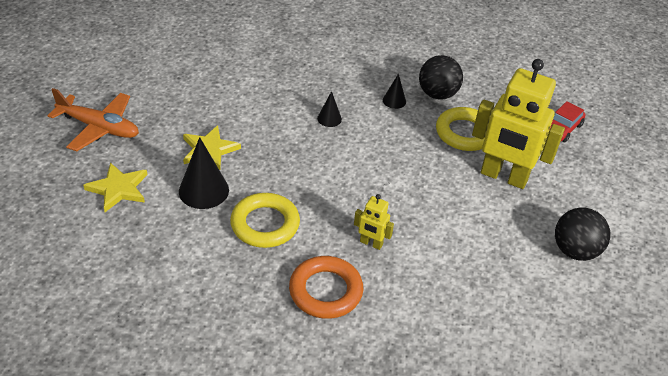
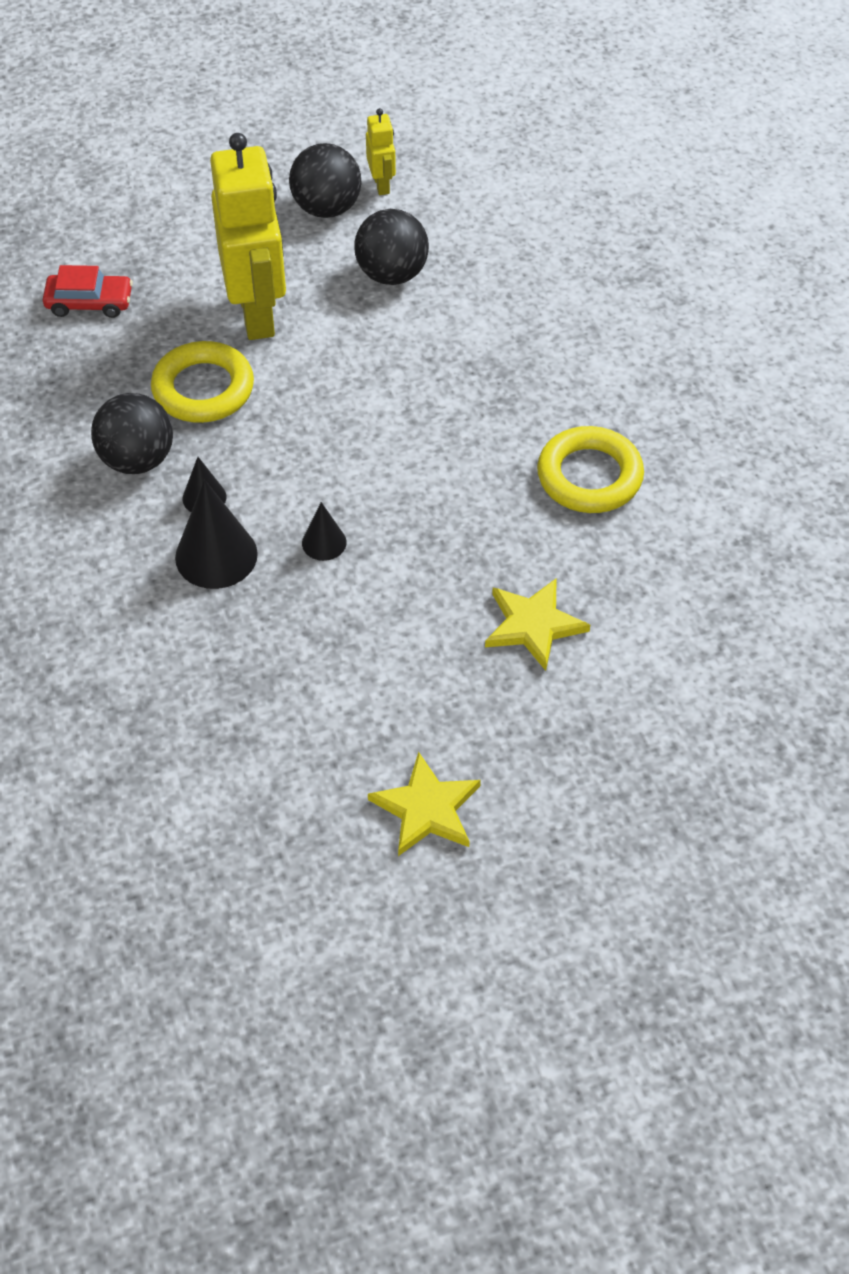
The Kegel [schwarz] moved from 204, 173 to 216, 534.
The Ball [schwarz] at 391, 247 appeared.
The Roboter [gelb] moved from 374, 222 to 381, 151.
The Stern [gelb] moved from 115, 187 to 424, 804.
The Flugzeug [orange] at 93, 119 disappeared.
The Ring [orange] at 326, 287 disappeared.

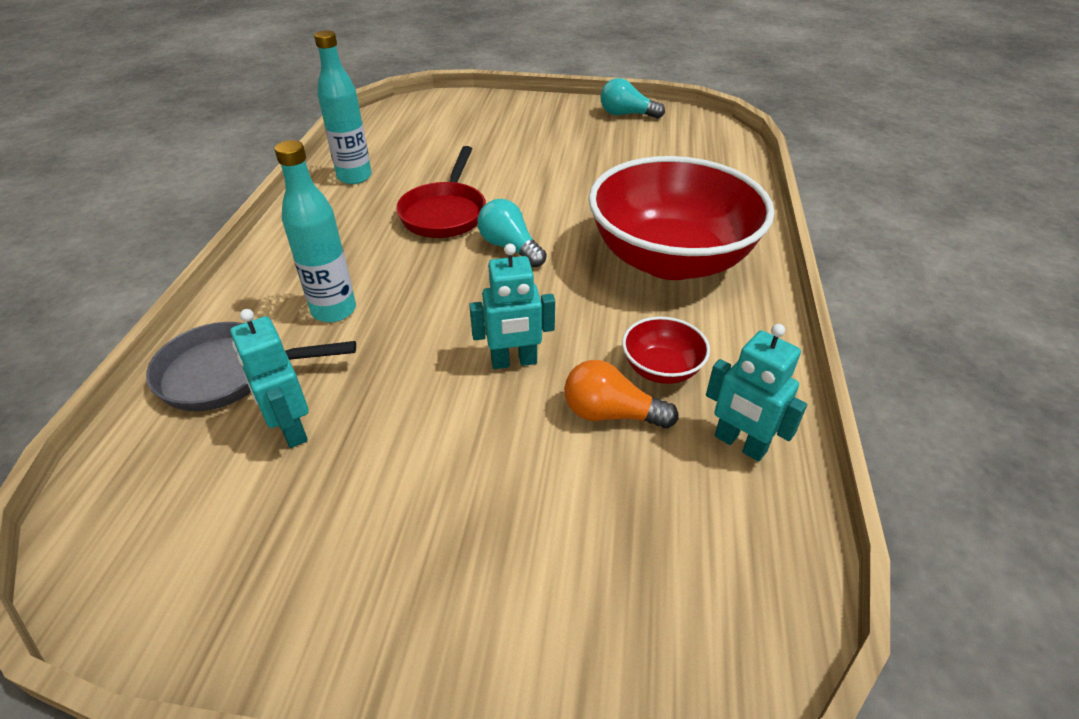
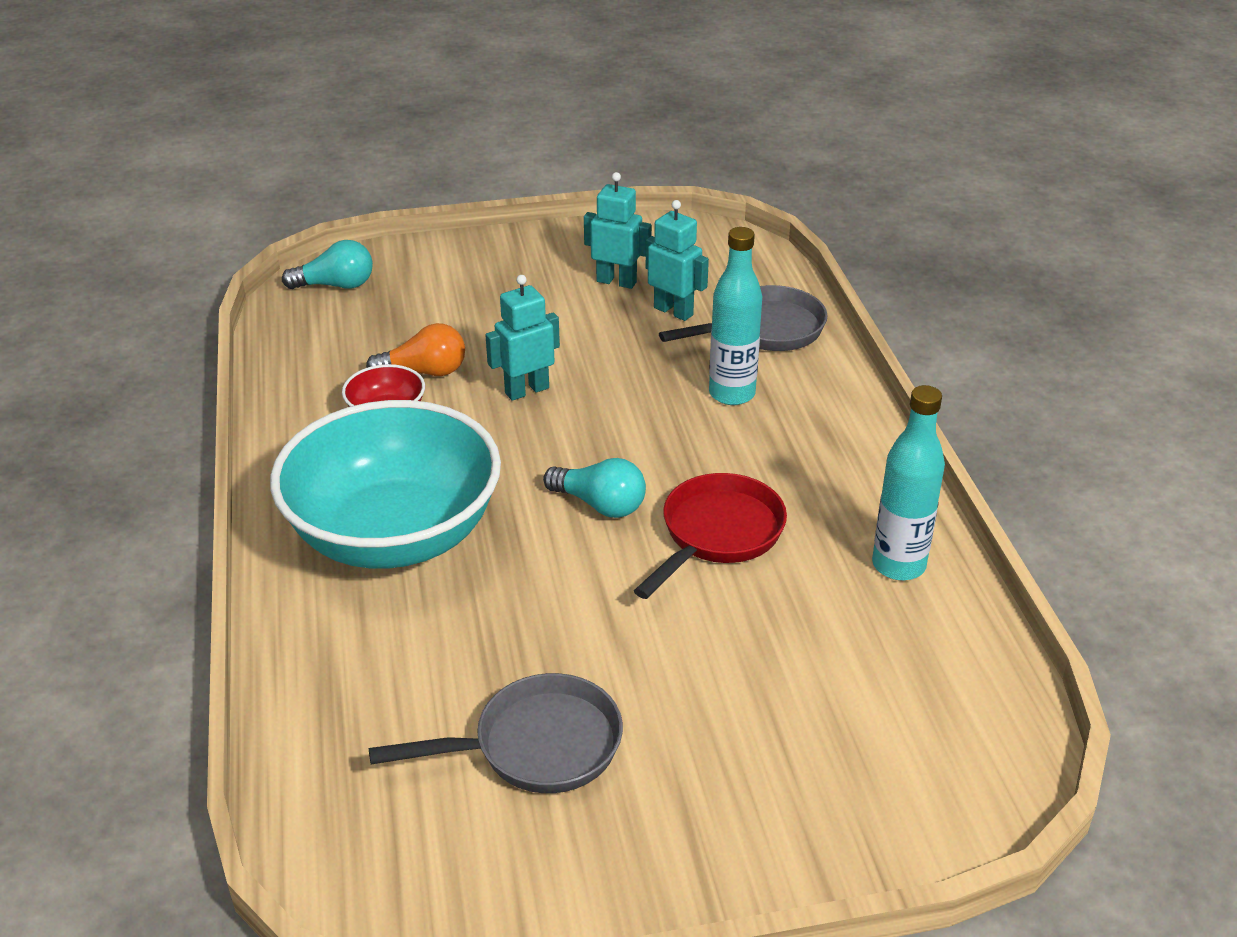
The Schüssel [rot] at 681, 218 became the Schüssel [türkis] at 385, 484.
The Glühbirne [türkis] moved from 632, 98 to 327, 264.
The Pfanne [grau] at 496, 733 appeared.
The Roboter [türkis] moved from 756, 393 to 618, 230.
The Pfanne [rot] at 441, 192 turned 45 degrees clockwise.

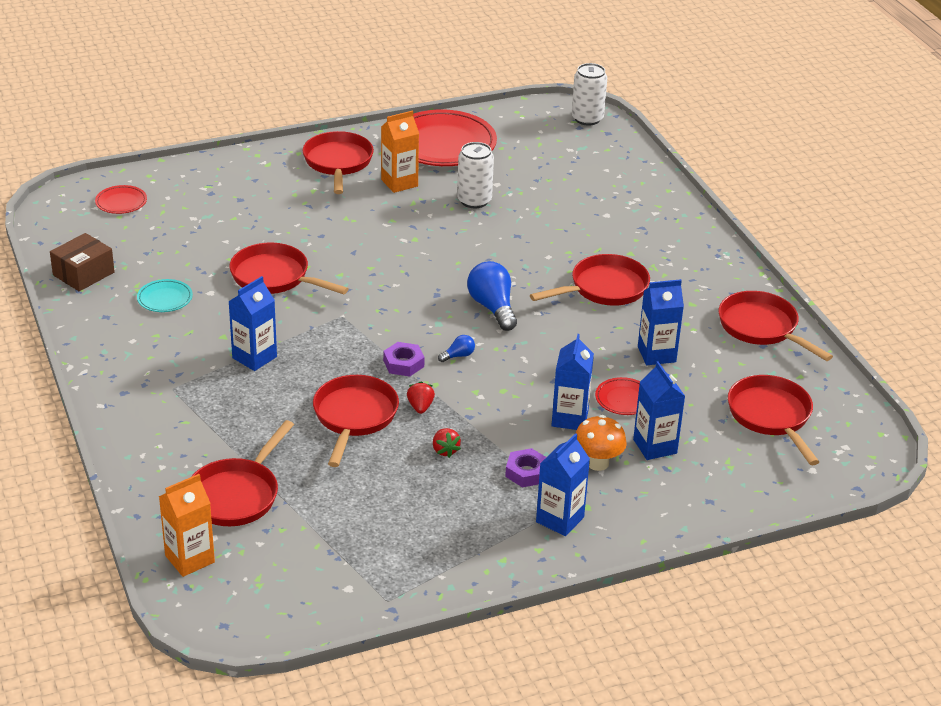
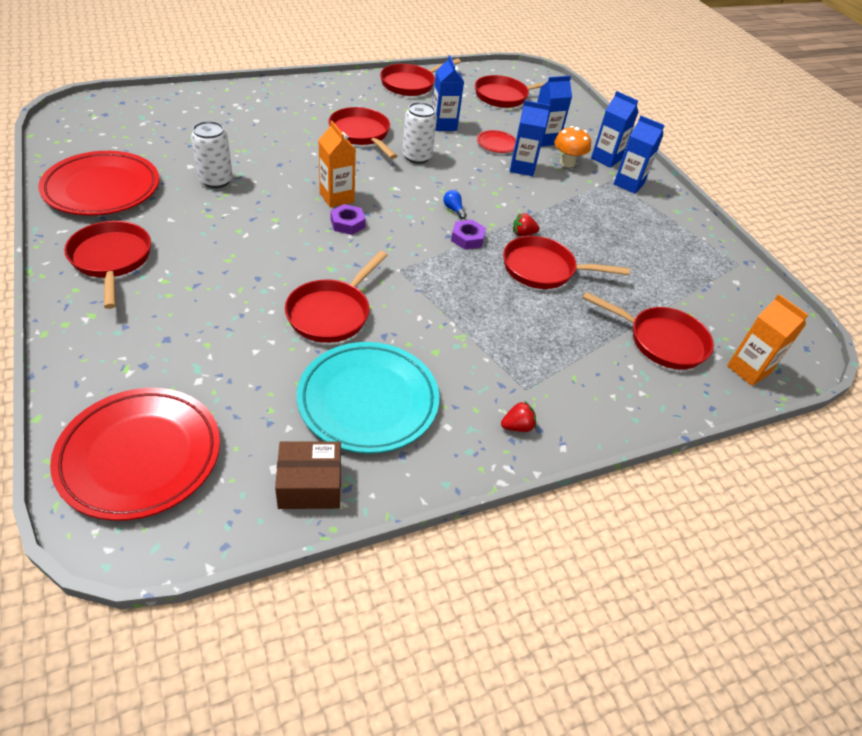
The Teller [rot] at 121, 199 changed to 2.21 times the size.
The Pfanne [rot] at 338, 162 turned 75 degrees clockwise.
The Schachtel [braun] at 82, 262 turned 45 degrees counterclockwise.
The Teller [türkis] at 165, 295 changed to 2.21 times the size.
The Getränkekarton [orange] moved from 400, 152 to 337, 164.
The Sechskantmutter [lila] moved from 525, 467 to 348, 219.
The Dose [weiß] moved from 589, 94 to 419, 133.
The Erdbeere [rot] moved from 447, 443 to 518, 416.
The Getränkekarton [blau] moved from 252, 323 to 614, 129.
The Glühbirne [blau] at 492, 296 disappeared.

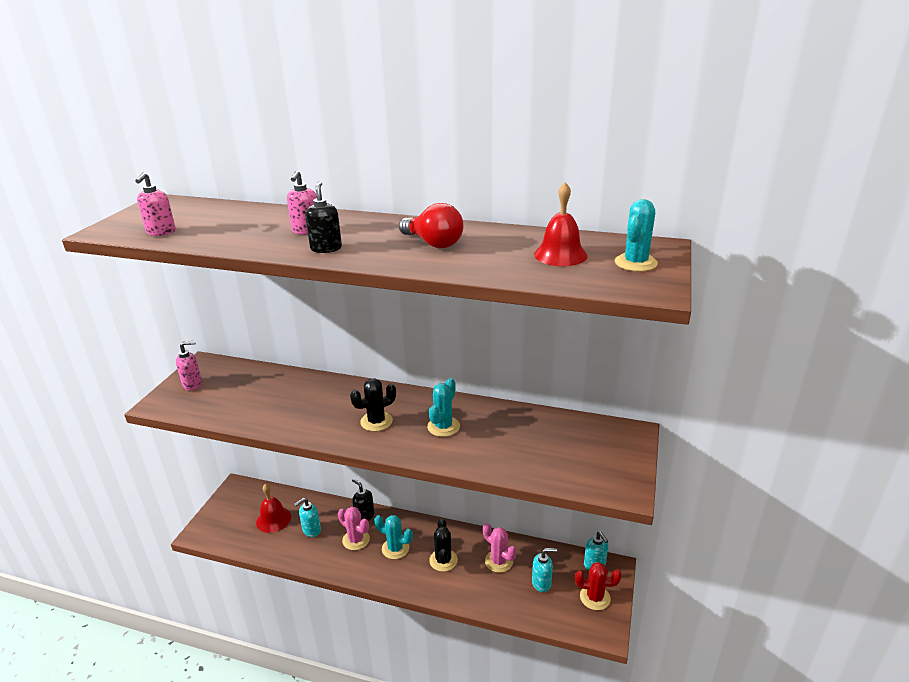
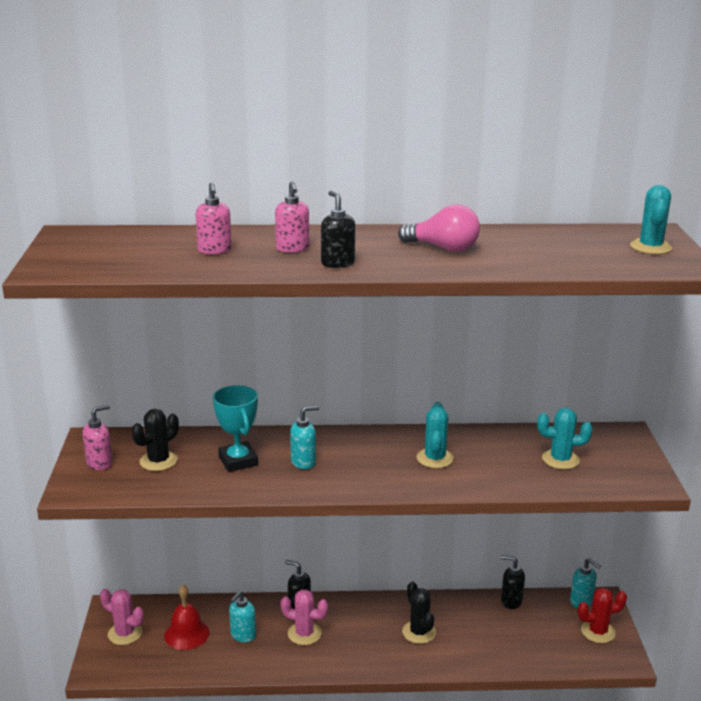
The Kaktus [rosa] moved from 500, 548 to 122, 617.
The Kaktus [schwarz] moved from 373, 405 to 155, 440.
The Seifenspender [rosa] moved from 155, 204 to 214, 219.
The Pokal [türkis] at 235, 428 appeared.
The Seifenspender [türkis] moved from 545, 570 to 304, 437.
The Glühbirne [rot] at 431, 225 became the Glühbirne [rosa] at 439, 228.
The Seifenspender [schwarz] at 513, 582 appeared.
The Kaktus [türkis] moved from 393, 537 to 565, 438.
The Glocke [rot] at 560, 224 disappeared.

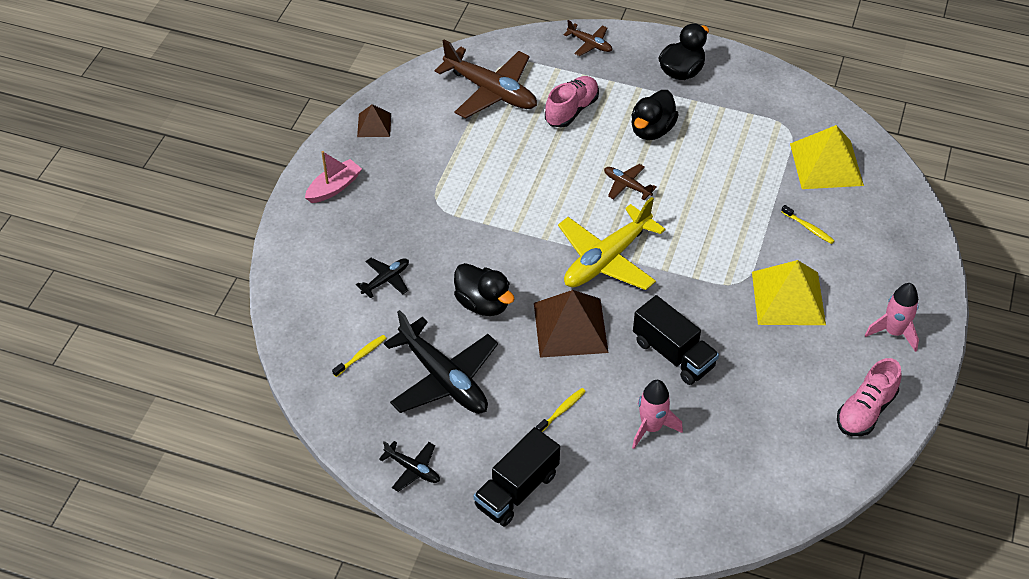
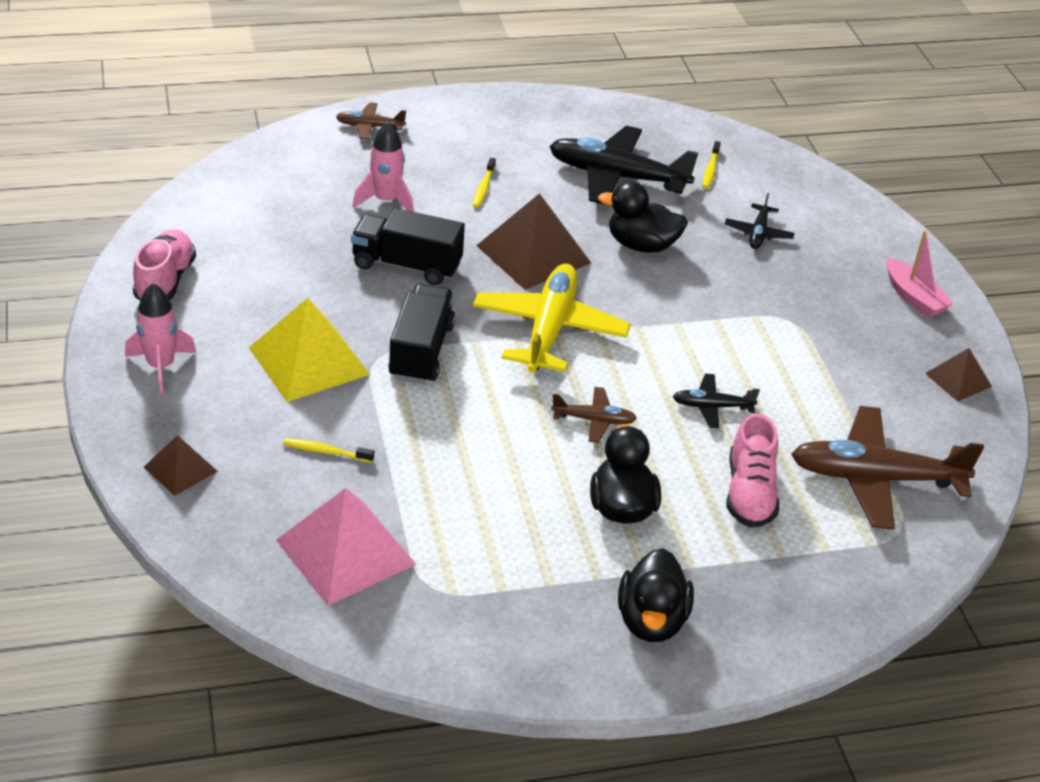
The Pyramide [braun] at 181, 465 appeared.
The Pyramide [gelb] at 827, 157 became the Pyramide [rosa] at 346, 547.
The Flugzeug [braun] moved from 588, 38 to 371, 121.
The Lastwagen [schwarz] moved from 517, 476 to 421, 334.
The Flugzeug [schwarz] moved from 409, 466 to 716, 401.
The Boot [rosa] at 333, 177 turned 45 degrees counterclockwise.

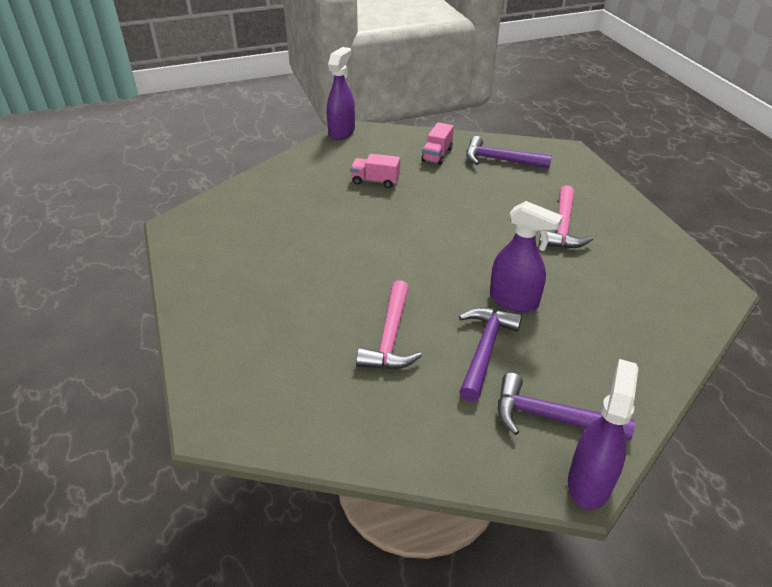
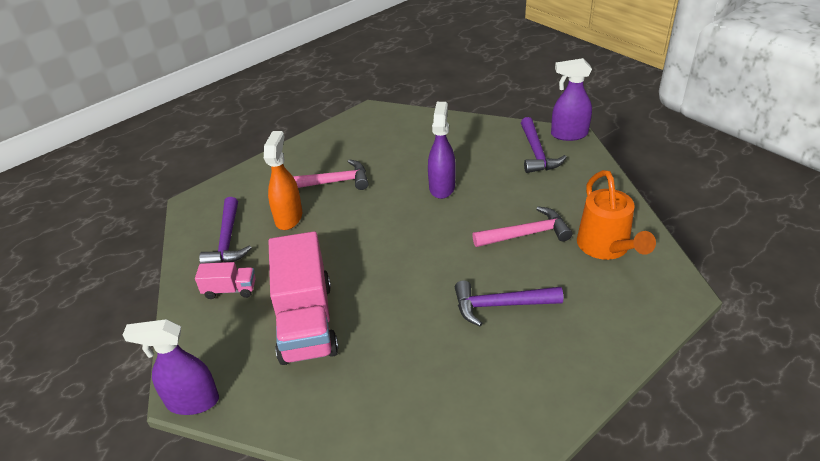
The Sprühflasche [orange] at 283, 180 appeared.
The Lastwagen [rosa] at 375, 171 changed to 2.16 times the size.
The Hammer [lila] moved from 490, 355 to 509, 303.
The Gießkanne [orange] at 616, 215 appeared.

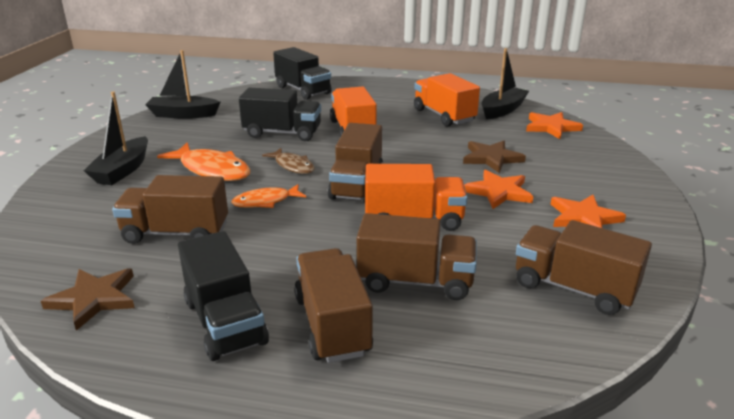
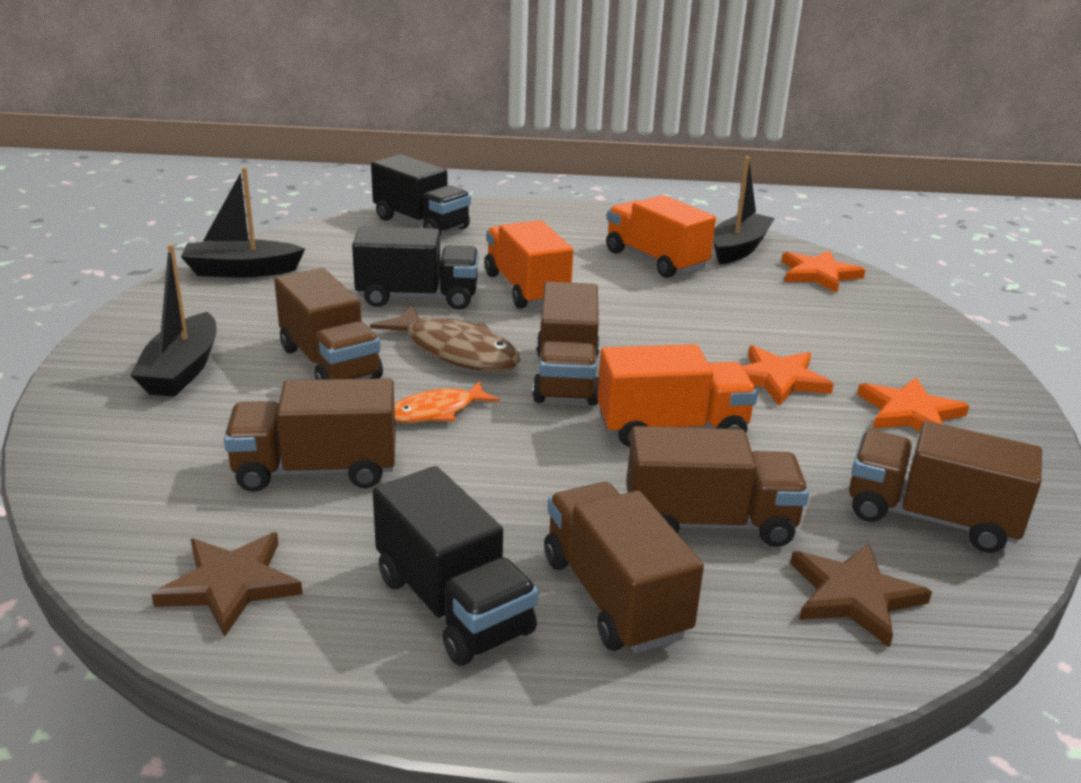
The Fisch [orange] at 203, 162 was replaced by the Lastwagen [braun] at 328, 324.
The Fisch [braun] at 288, 161 changed to 1.63 times the size.
The Stern [braun] moved from 494, 157 to 861, 595.

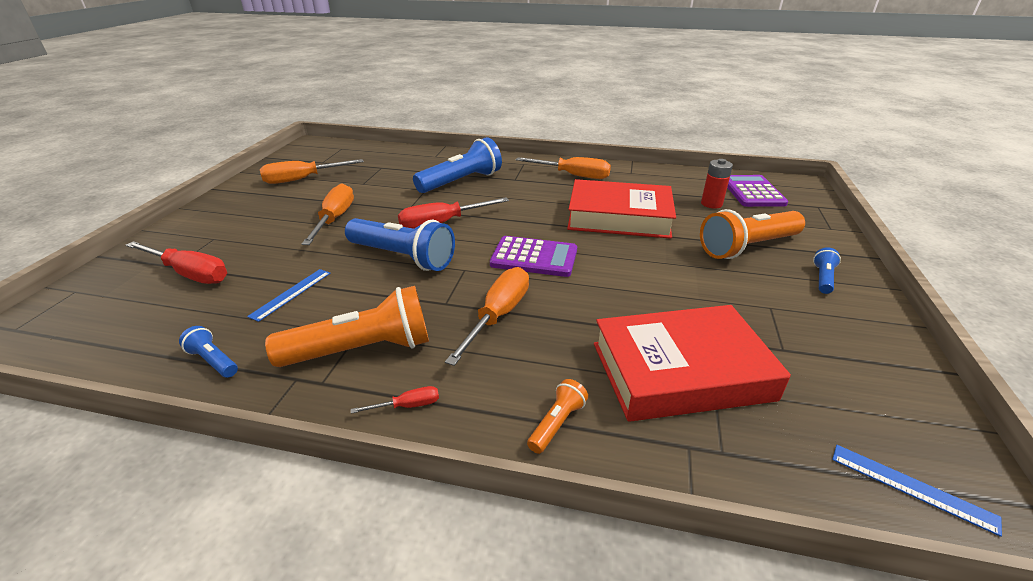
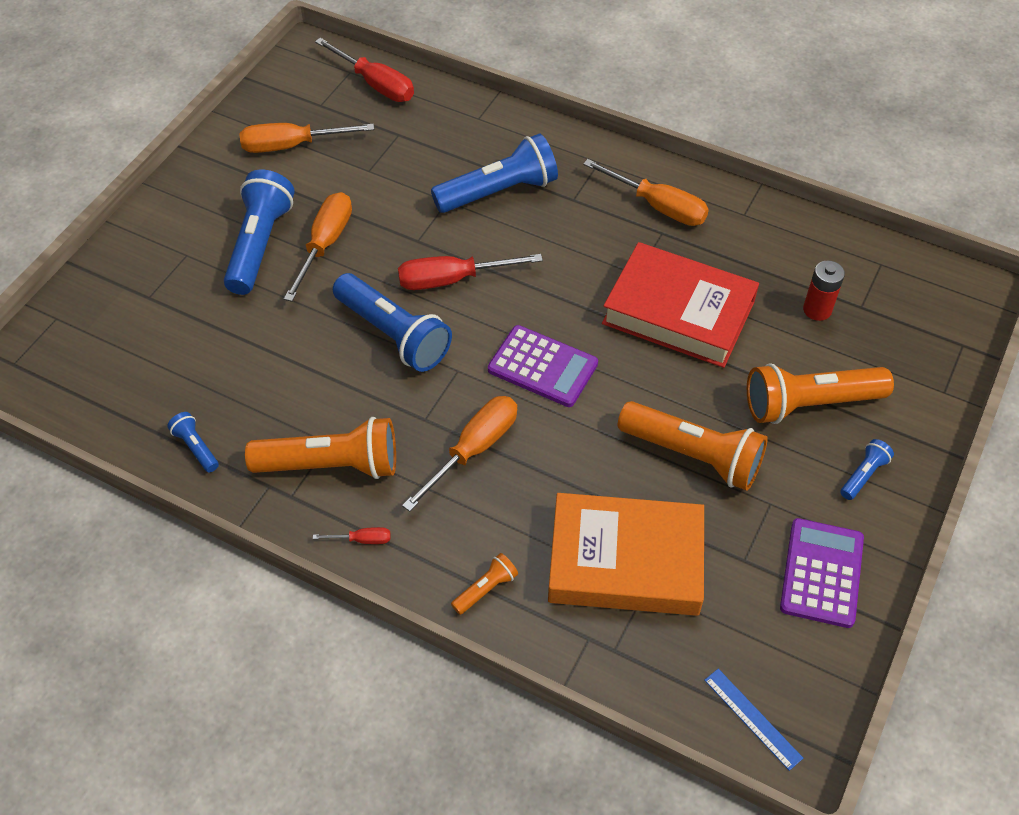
The Taschenlampe [blau] at 259, 232 appeared.
The Schraubenzieher [rot] moved from 176, 262 to 364, 70.
The Buch [rot] at 692, 363 became the Buch [orange] at 626, 554.
The Taschenlampe [orange] at 693, 446 appeared.
The Taschenrechner [lila] moved from 757, 191 to 822, 573.
The Lineal [blau] at 289, 295 disappeared.

